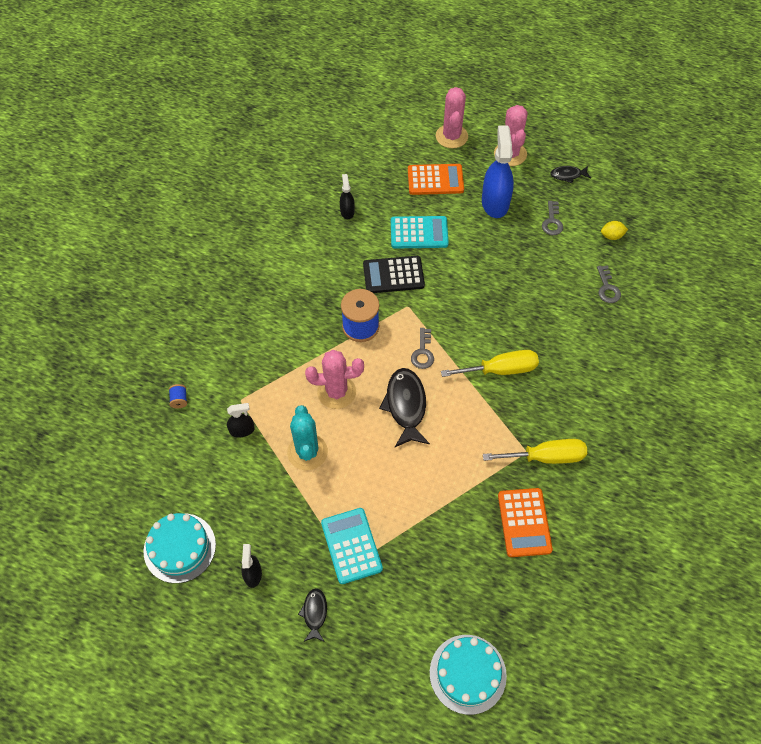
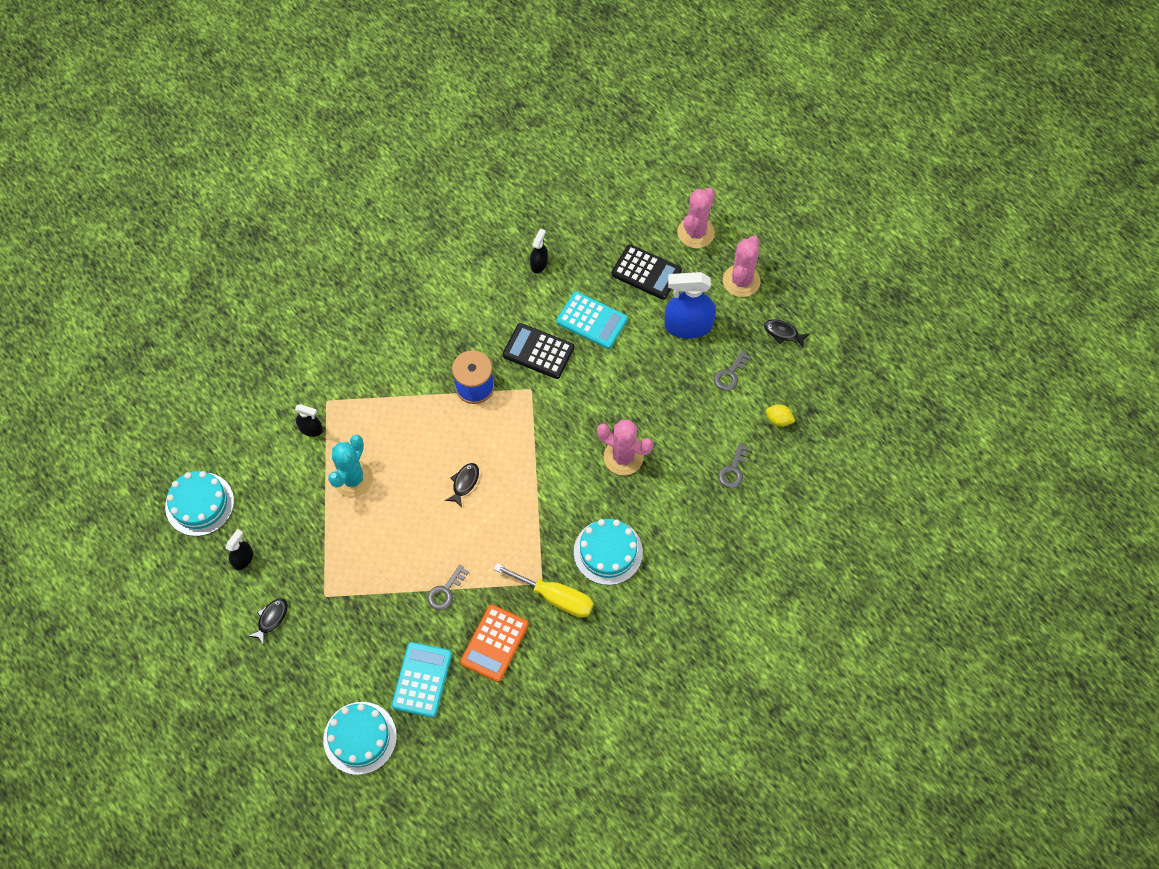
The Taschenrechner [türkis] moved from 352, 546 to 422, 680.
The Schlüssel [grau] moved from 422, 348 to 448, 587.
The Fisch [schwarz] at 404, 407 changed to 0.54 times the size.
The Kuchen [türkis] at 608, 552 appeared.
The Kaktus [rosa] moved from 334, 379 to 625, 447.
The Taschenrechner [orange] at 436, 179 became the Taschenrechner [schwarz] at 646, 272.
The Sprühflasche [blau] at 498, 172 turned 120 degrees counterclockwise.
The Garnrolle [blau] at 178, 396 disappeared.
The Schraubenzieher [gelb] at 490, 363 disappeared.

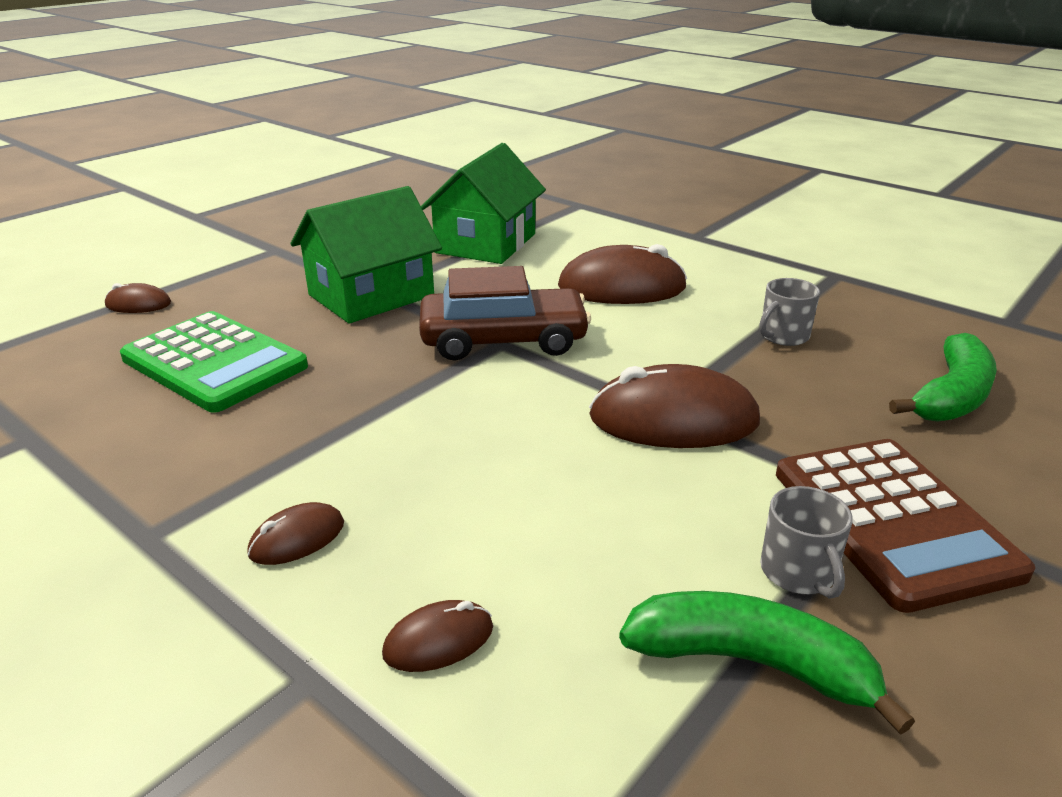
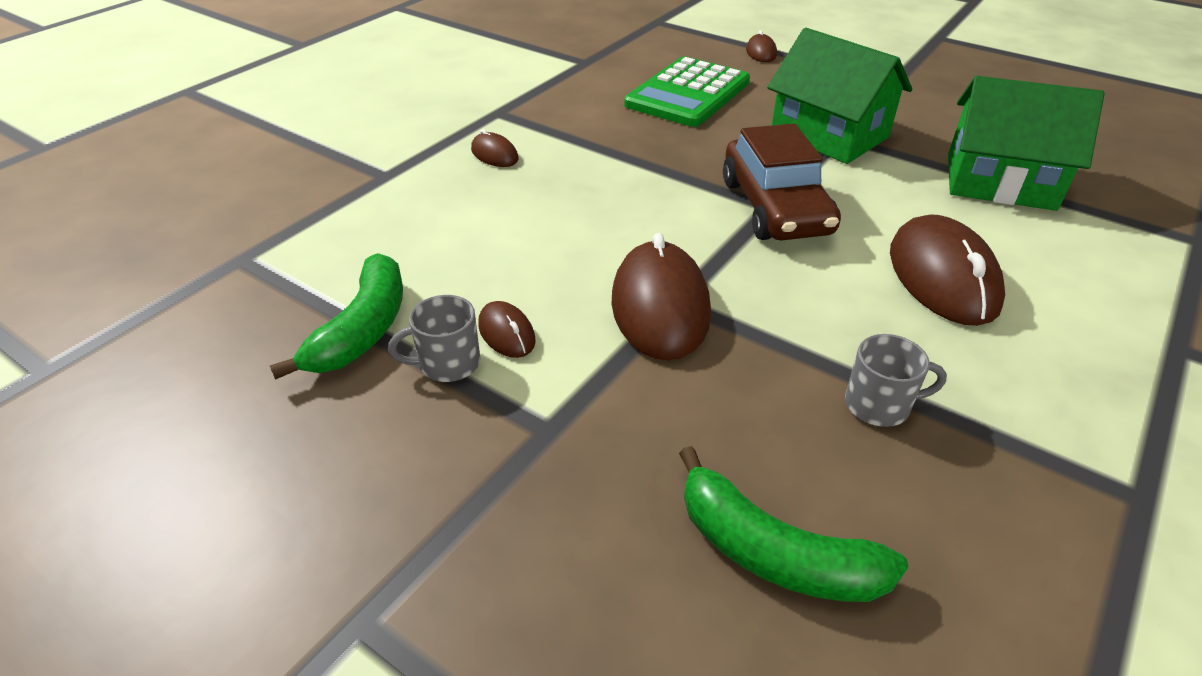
The Computermaus [braun] moved from 437, 636 to 507, 329.
The Tasse [grau] at 789, 312 turned 135 degrees clockwise.
The Taschenrechner [braun] at 905, 526 disappeared.

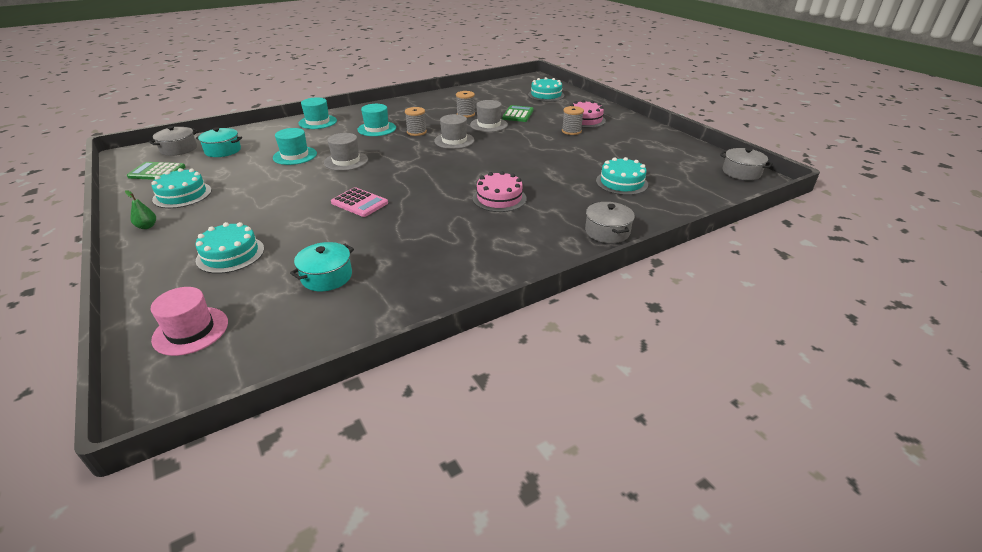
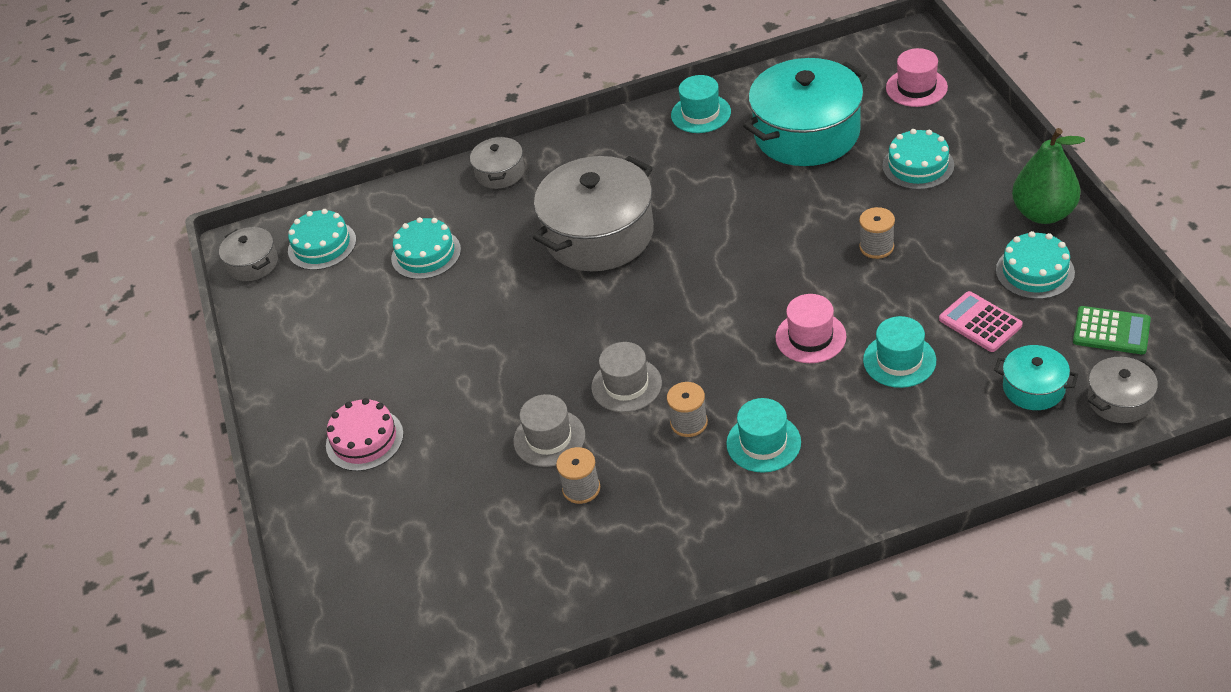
The Kuchen [türkis] moved from 546, 89 to 322, 239.
The Kuchen [rosa] at 500, 191 was replaced by the Kochtopf [grau] at 593, 213.
The Hut [türkis] moved from 317, 113 to 701, 104.
The Kochtopf [türkis] at 322, 266 changed to 2.09 times the size.
The Hut [grau] at 346, 152 became the Hut [rosa] at 810, 328.
The Garnrolle [grau] moved from 573, 120 to 877, 233.
The Taschenrechner [rosa] moved from 359, 202 to 981, 321.
The Birne [grün] at 140, 209 changed to 2.39 times the size.
The Taschenrechner [grün] at 518, 113 disappeared.

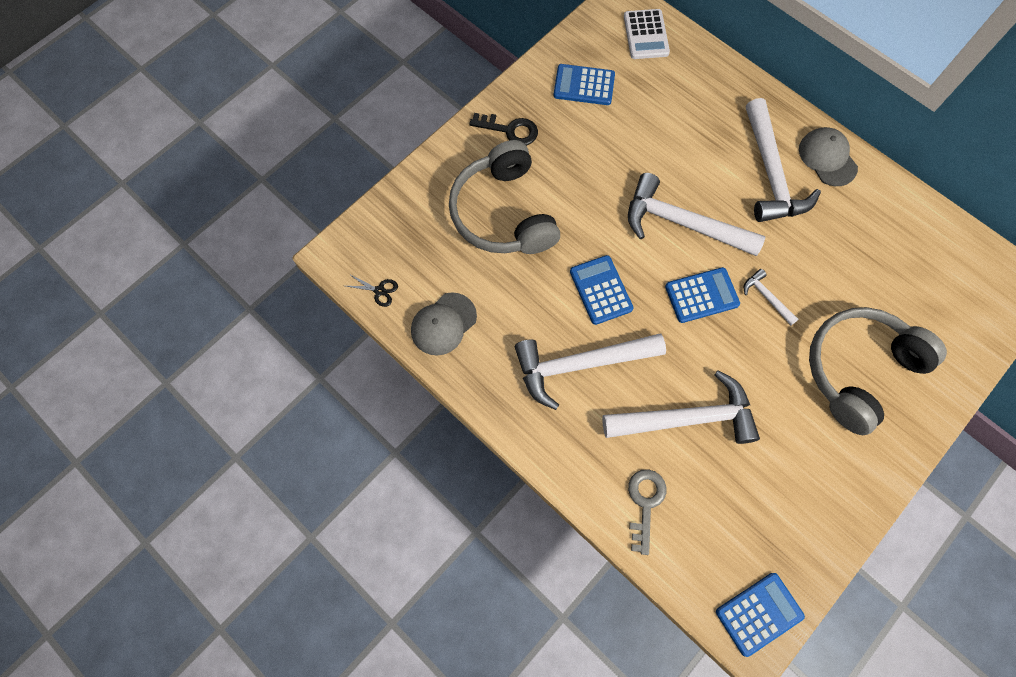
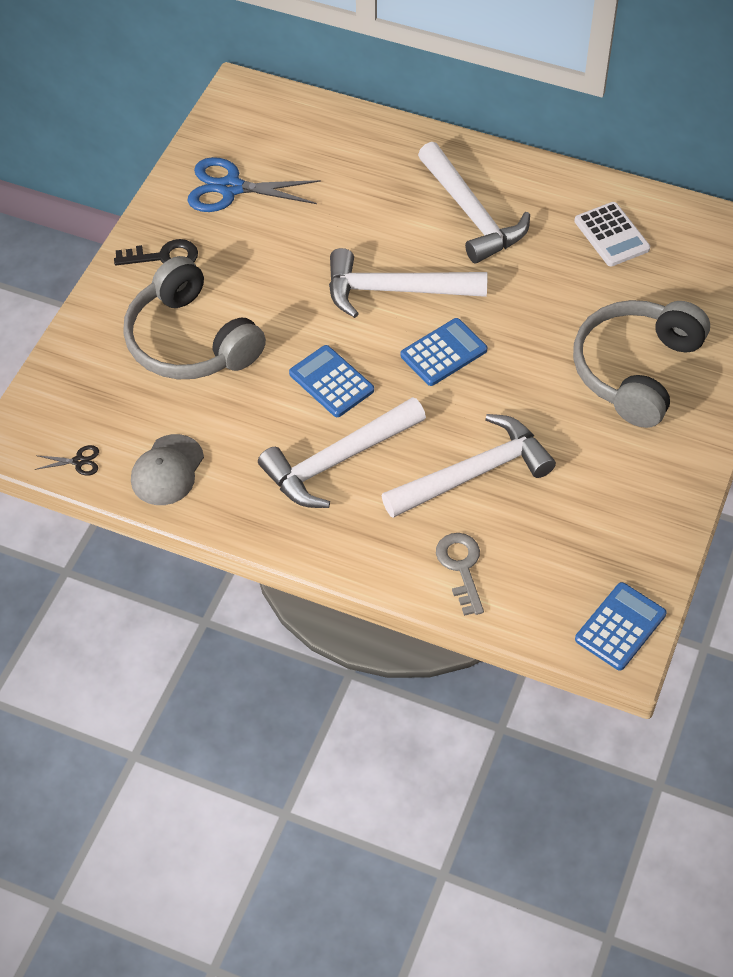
The Taschenrechner [blau] at 584, 84 was replaced by the Schere [blau] at 254, 184.
The Taschenrechner [weiß] moved from 647, 34 to 612, 234.
The Hammer [weiß] at 771, 297 disappeared.
The Kappe [grau] at 828, 156 disappeared.

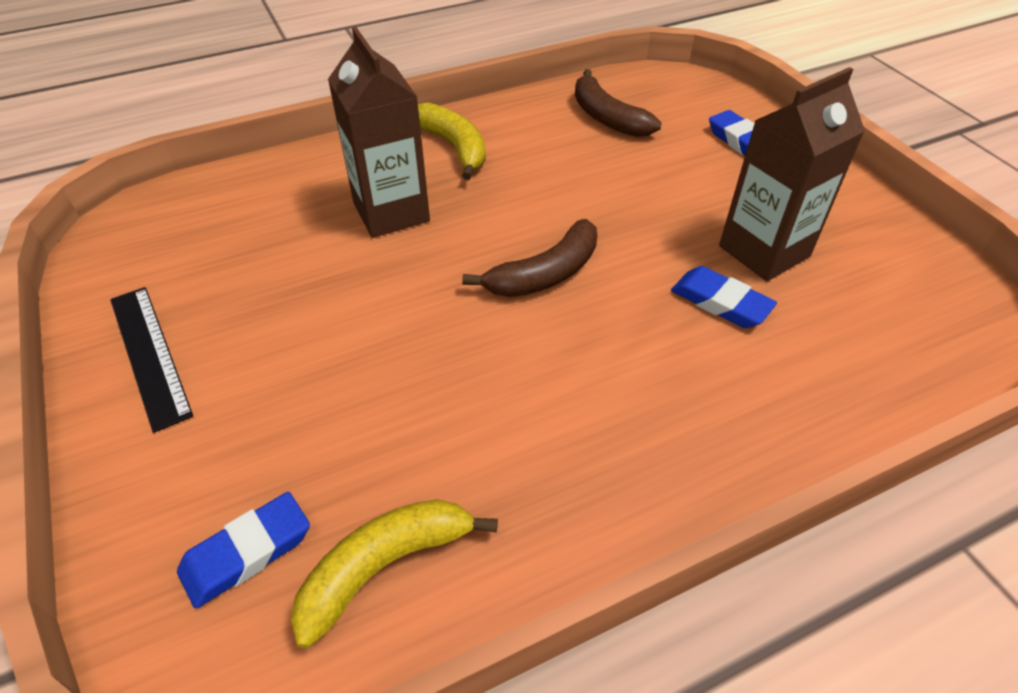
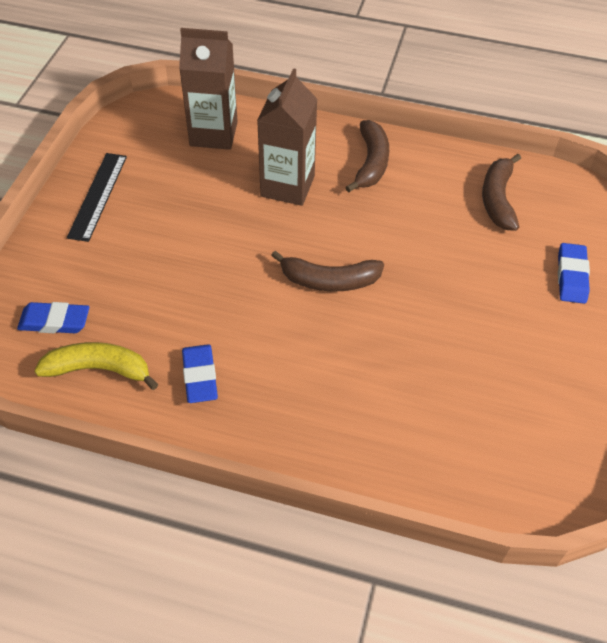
The Getränkekarton [braun] moved from 792, 174 to 208, 89.
The Radiergummi [blau] moved from 724, 297 to 200, 373.
The Banane [gelb] at 452, 141 became the Banane [braun] at 367, 156.

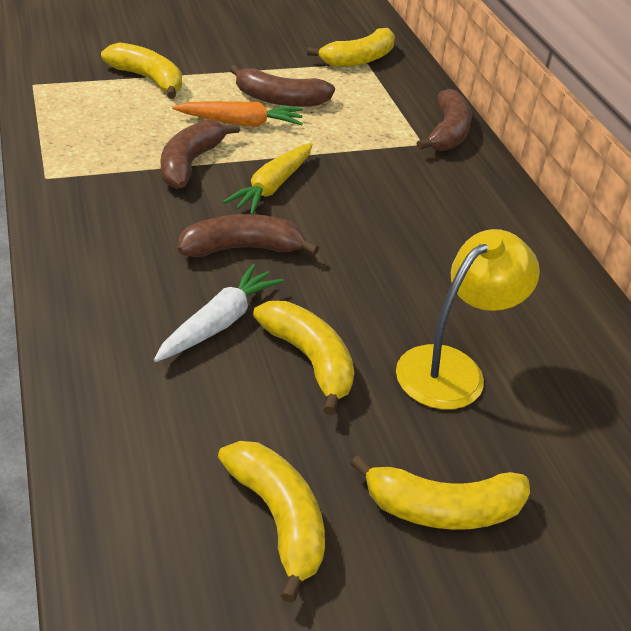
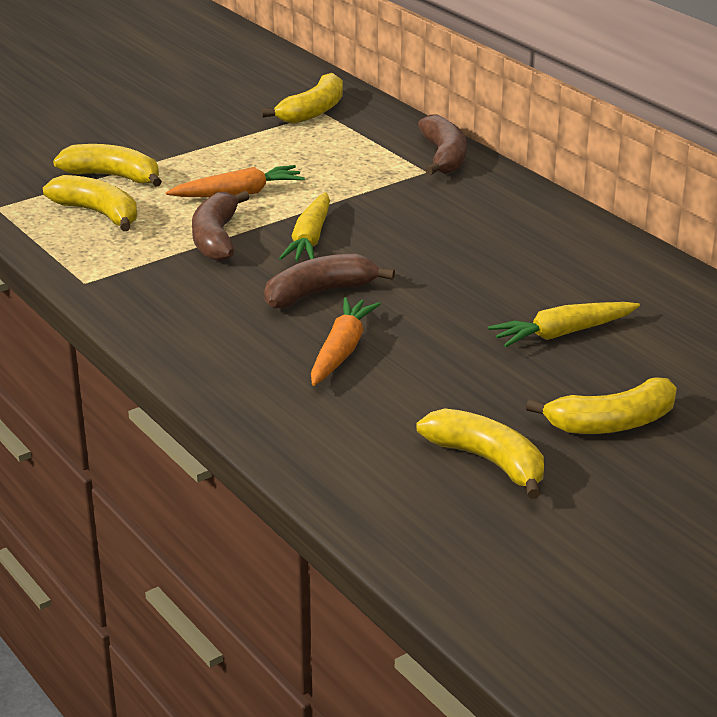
The Banane [gelb] moved from 303, 358 to 90, 203.
The Karotte [weiß] at 219, 313 became the Karotte [orange] at 346, 341.
The Lampe [gelb] at 468, 319 was replaced by the Karotte [gelb] at 564, 324.
The Banane [braun] at 282, 86 disappeared.

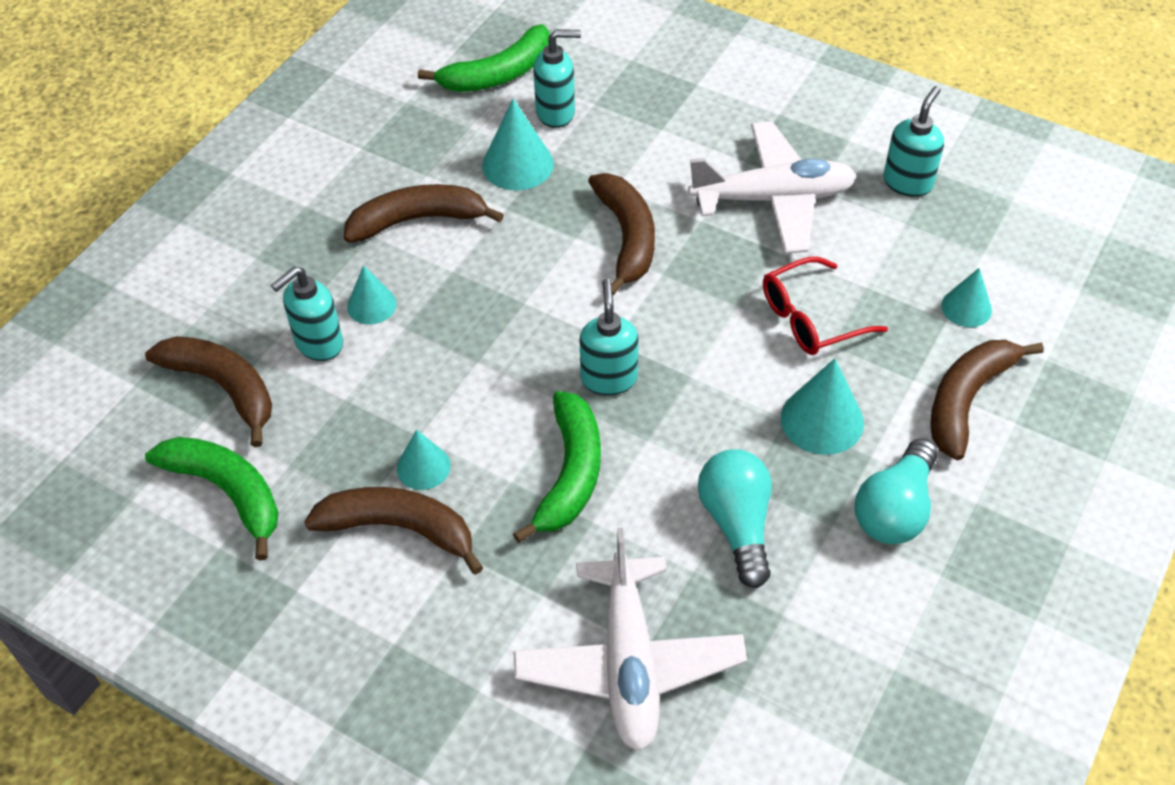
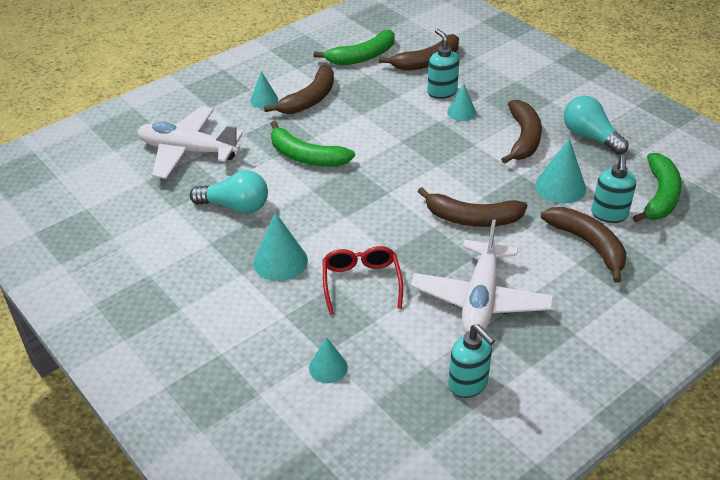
The Kegel [türkis] moved from 424, 460 to 264, 89.
The Banane [braun] moved from 987, 400 to 583, 245.
The Glühbirne [türkis] moved from 896, 491 to 596, 125.
The Banane [grün] at 484, 58 turned 150 degrees counterclockwise.
The Seifenspender [türkis] at 609, 337 disappeared.

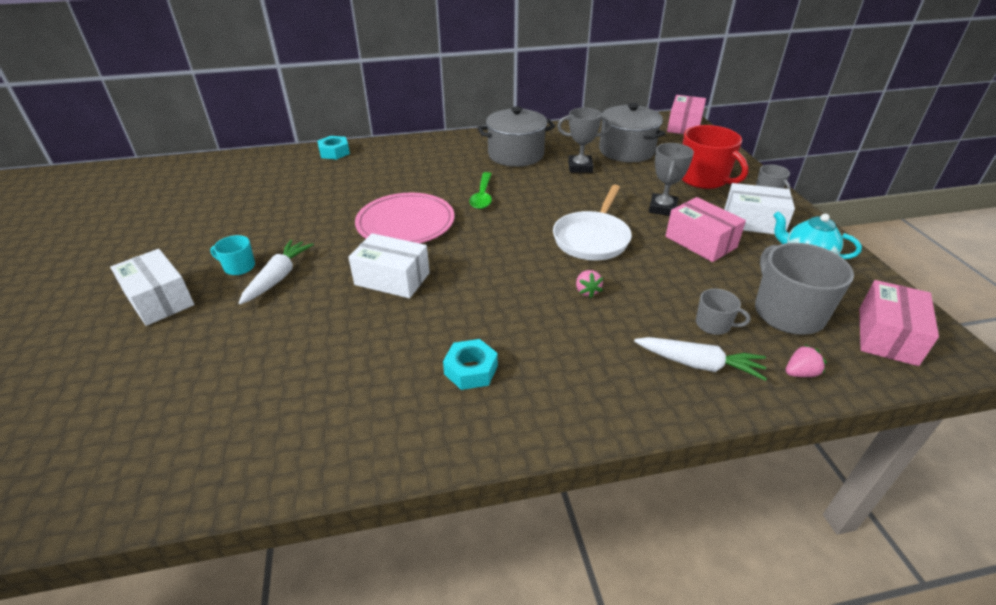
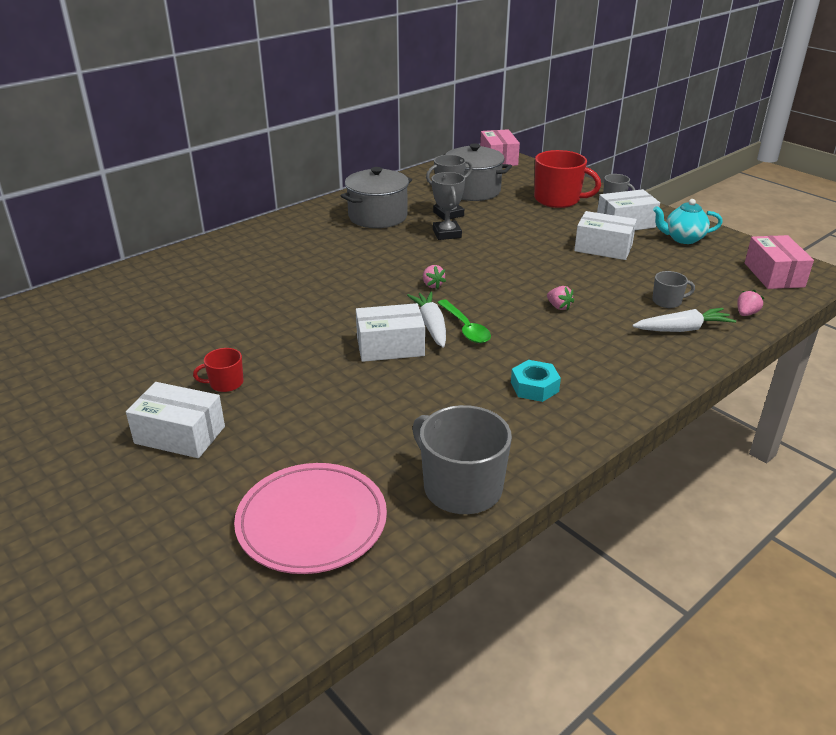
The Tasse [türkis] at 232, 255 became the Tasse [rot] at 218, 370.
The Teller [rosa] moved from 404, 218 to 310, 518.
The Karotte [weiß] moved from 276, 272 to 426, 319.
The Tasse [grau] moved from 804, 289 to 462, 459.
The Erdbeere [rosa] at 434, 277 appeared.
The Pokal [grau] moved from 671, 179 to 448, 206.
The Löffel [grün] moved from 480, 190 to 464, 321.
The Schachtel [rosa] at 706, 229 became the Schachtel [weiß] at 605, 235.
The Sechskantmutter [türkis] at 333, 148 disappeared.
The Pfanne [weiß] at 592, 222 disappeared.

